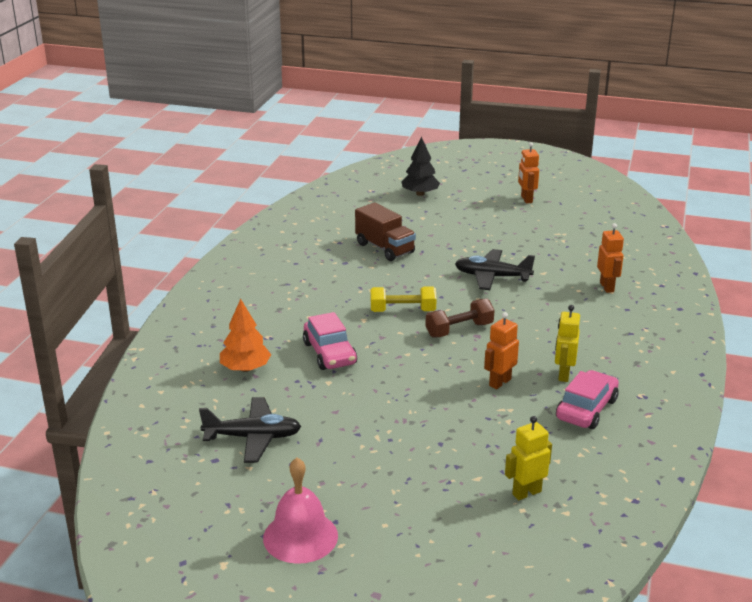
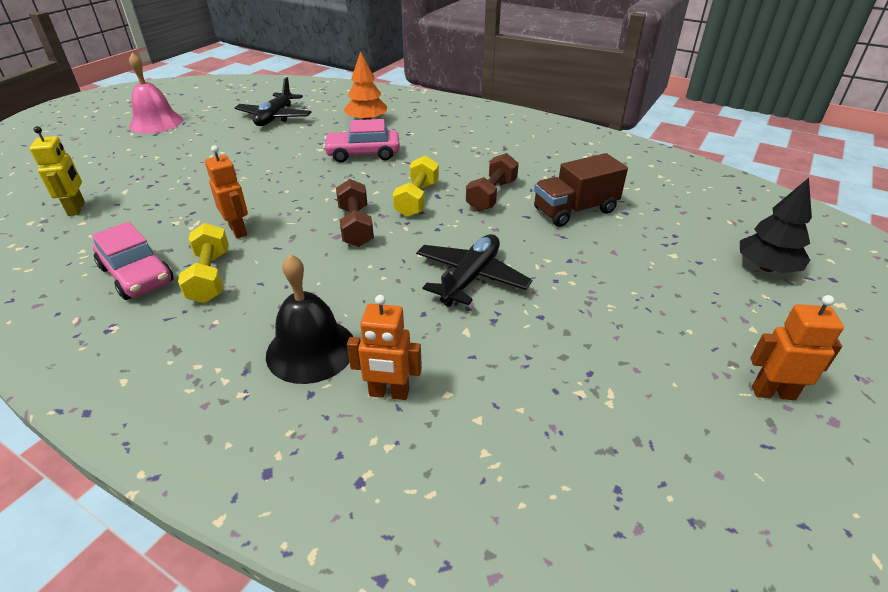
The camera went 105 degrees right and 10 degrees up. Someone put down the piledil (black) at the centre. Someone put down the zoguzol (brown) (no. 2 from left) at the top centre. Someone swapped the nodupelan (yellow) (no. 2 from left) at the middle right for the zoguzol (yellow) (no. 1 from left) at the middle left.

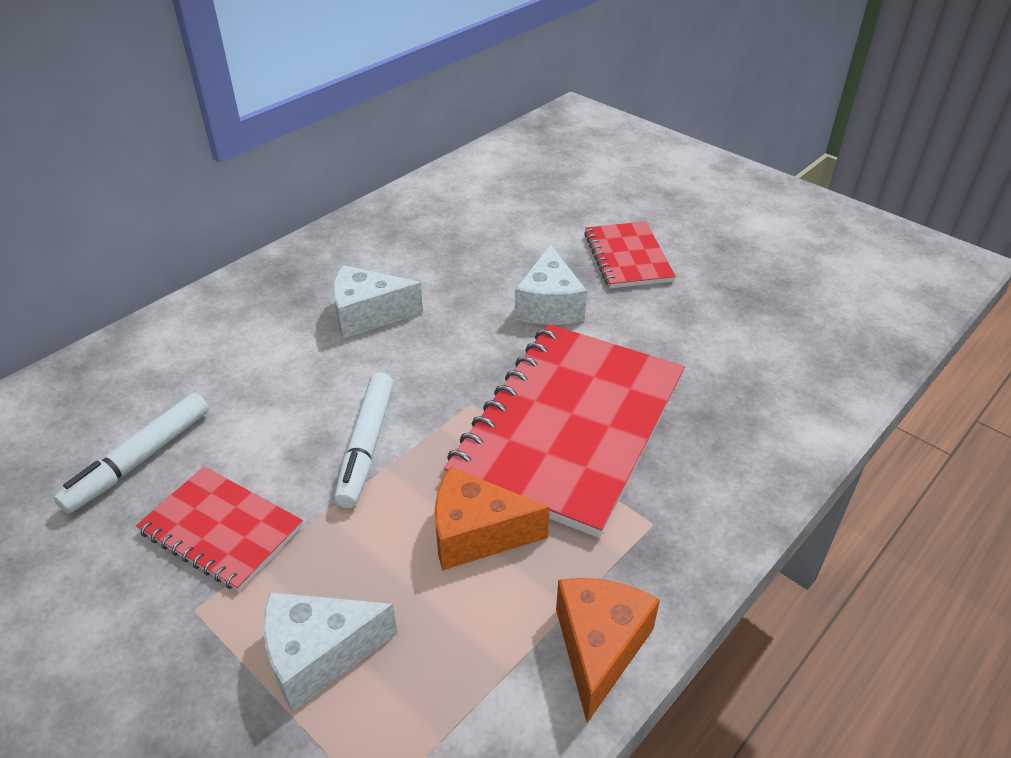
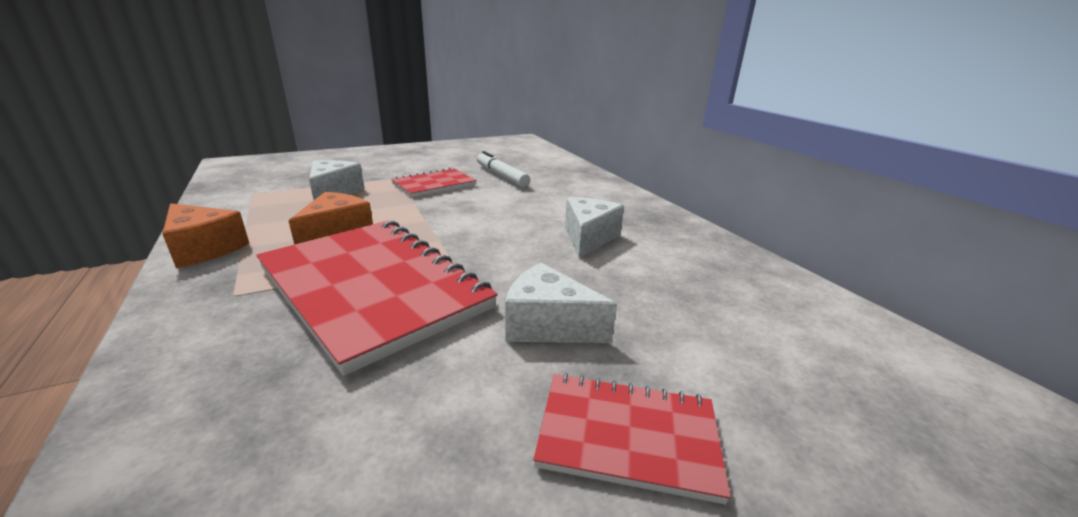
The camera went 110 degrees right and 15 degrees down. Someone took away the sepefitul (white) (no. 2 from left) at the centre.

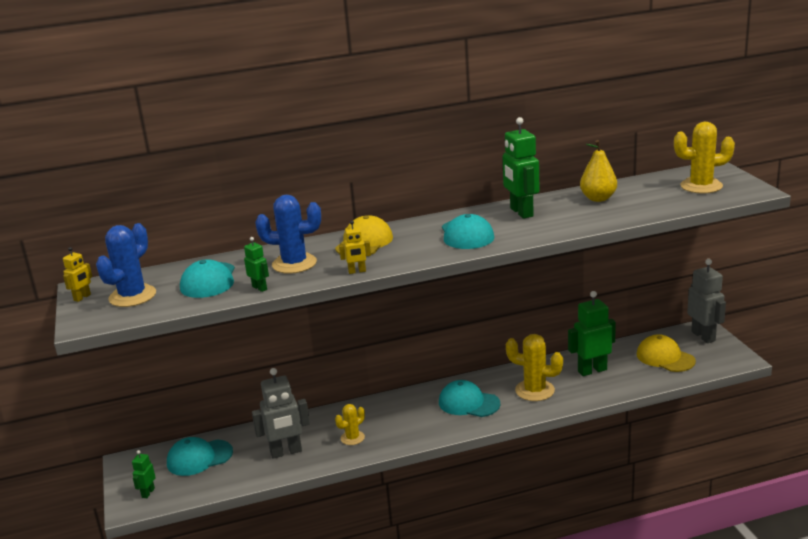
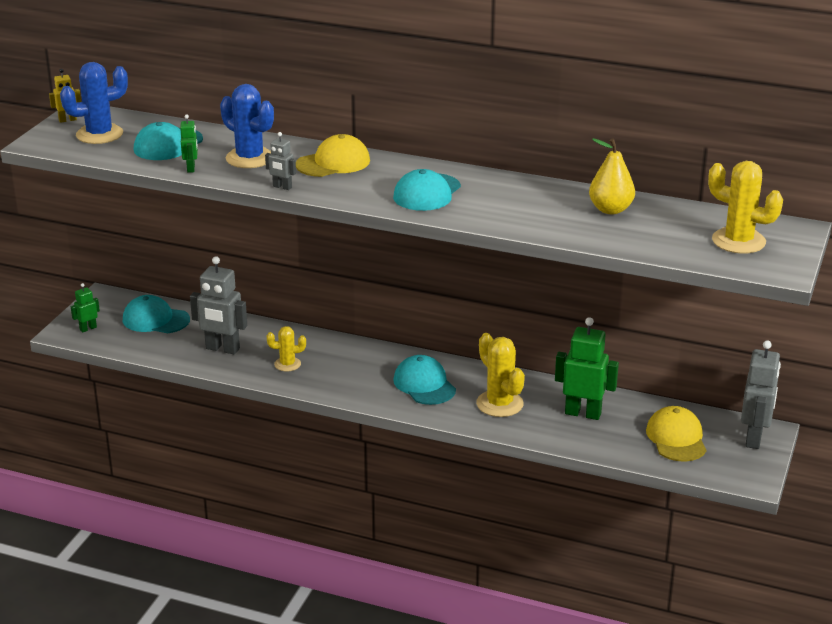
The camera went 35 degrees right and 5 degrees up. Someone took away the nodupelan (green) (no. 3 from left) at the top centre. Someone repainted the nodupelan (yellow) (no. 2 from left) at the centre, which became the nodupelan (grey) (no. 2 from left) at the top centre.

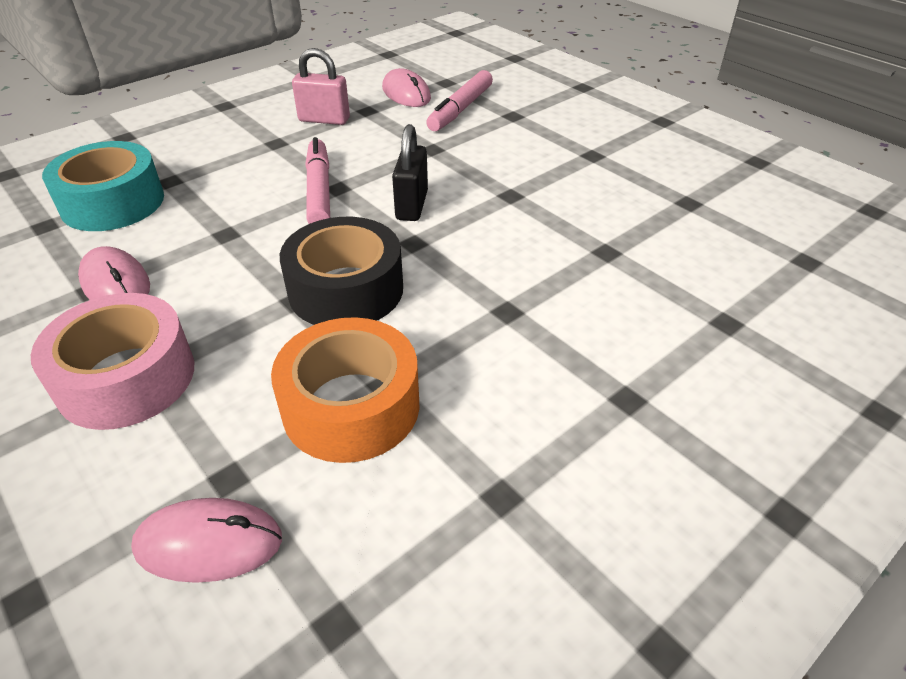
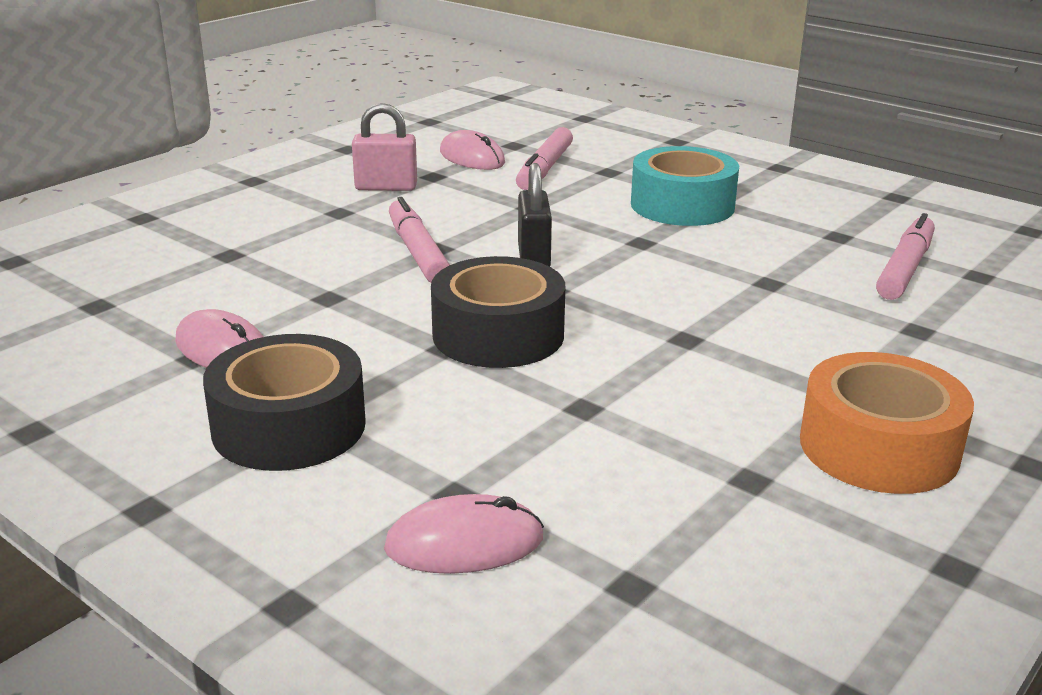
The camera went 10 degrees left and 15 degrees down. Someone put down the sepefitul (pink) (no. 3 from left) at the middle right. Someone carried the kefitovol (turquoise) from the top left to the top centre. Someone carried the kefitovol (orange) from the centre to the middle right. Someone repainted the kefitovol (pink) at the middle left, which became the kefitovol (black) (no. 1 from left) at the middle left.

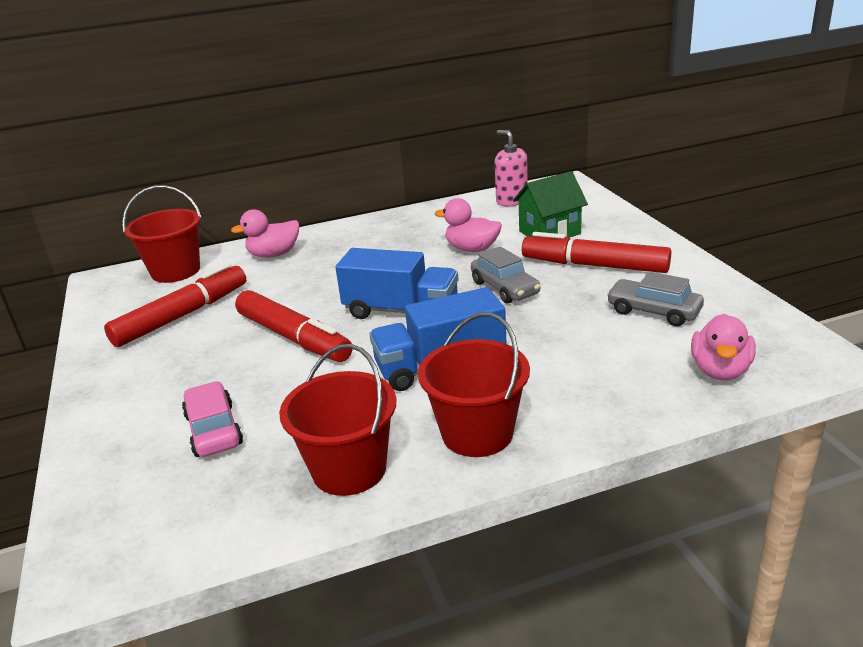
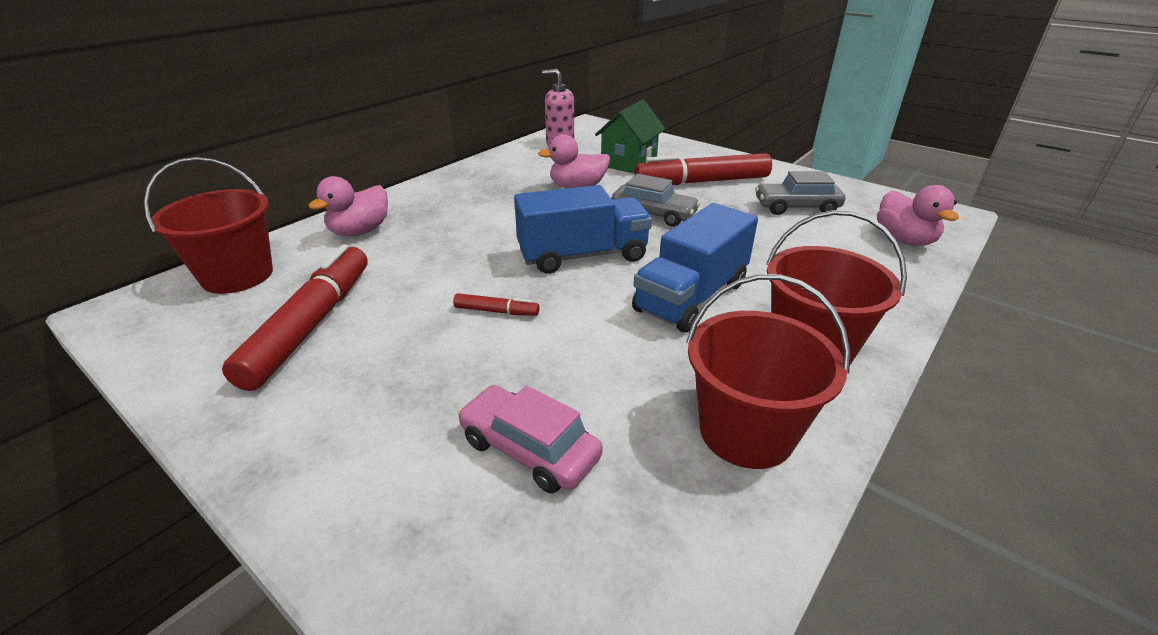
The camera went 35 degrees left and 5 degrees up. Someone scaled the sepefitul (red) (no. 2 from left) at the centre by 0.43.

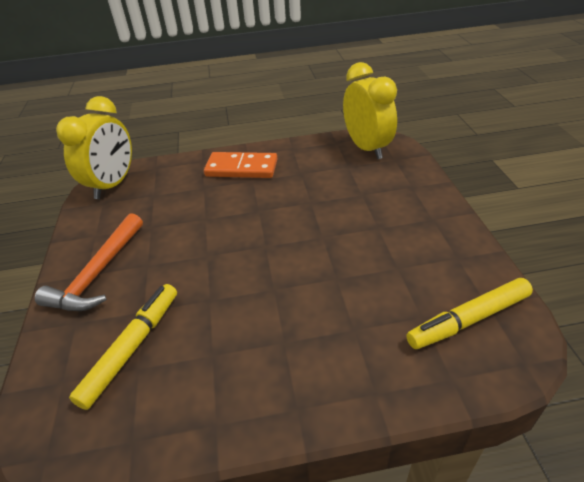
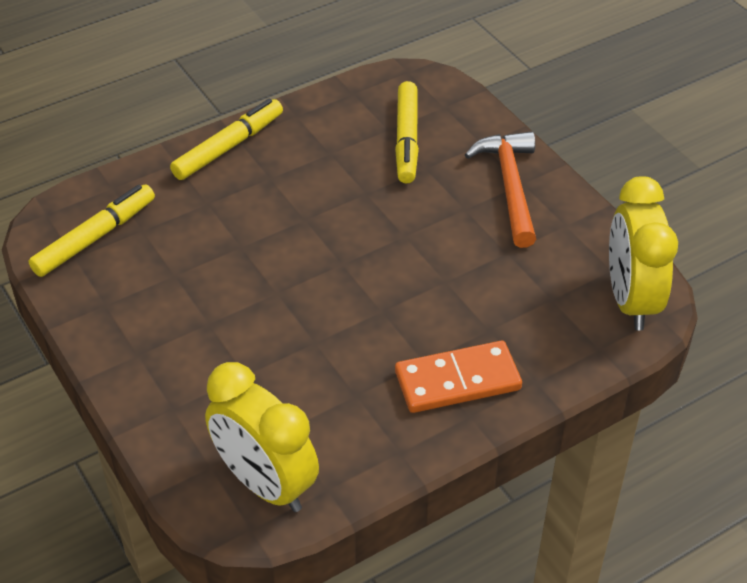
The camera went 155 degrees right and 5 degrees up. Someone put down the sepefitul (yellow) (no. 2 from left) at the top left.

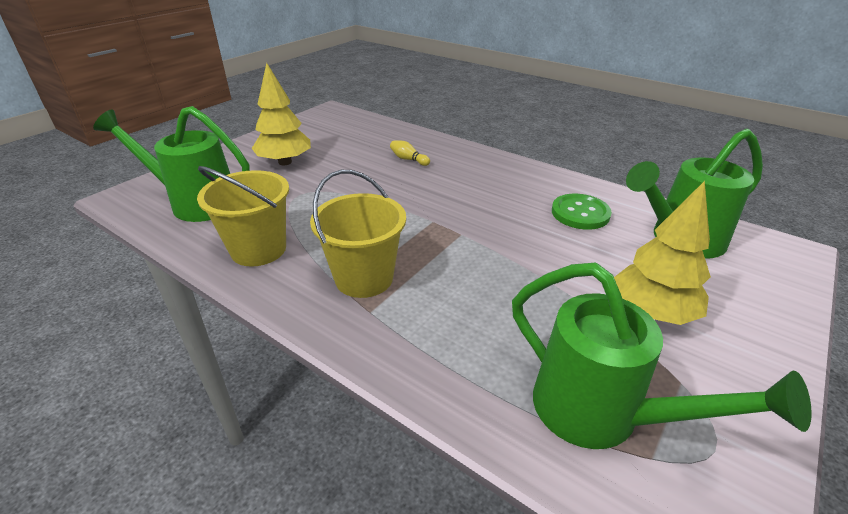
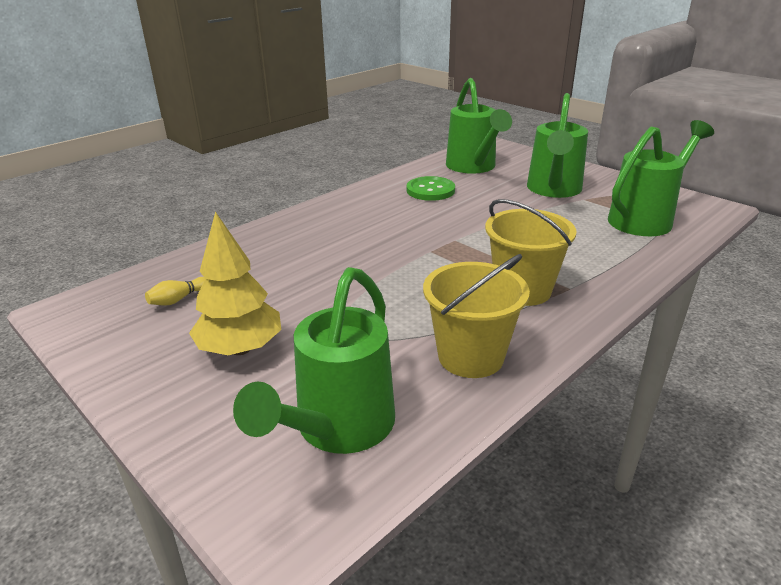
The camera went 80 degrees left and 5 degrees down. Someone carried the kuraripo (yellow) from the top centre to the middle left. Someone swapped the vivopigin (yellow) (no. 2 from left) at the middle right for the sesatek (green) (no. 3 from left) at the top right.

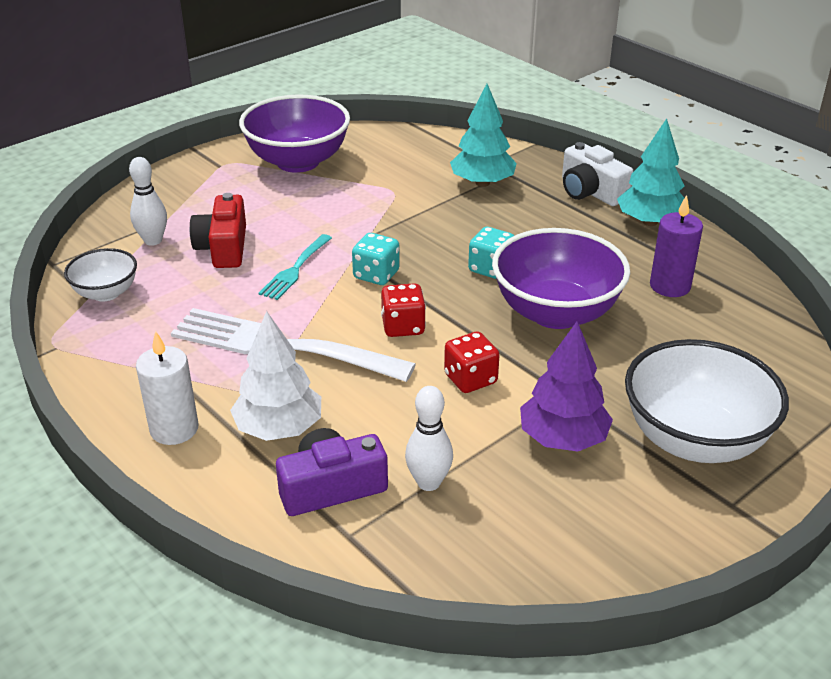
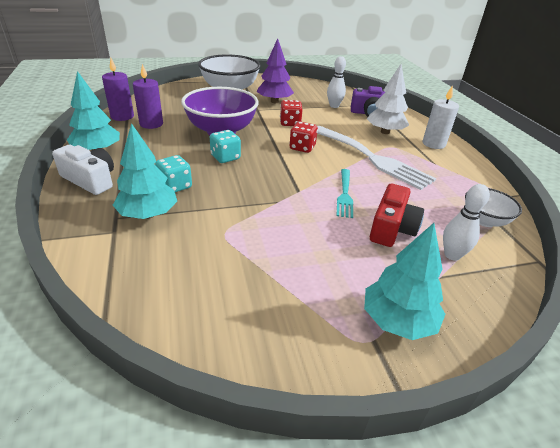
The camera went 155 degrees left and 0 degrees up. Someone took away the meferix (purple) (no. 1 from left) at the top centre. Someone put down the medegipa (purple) (no. 1 from left) at the top left. Someone put down the vivopigin (turquoise) (no. 3 from left) at the middle right. Someone carried the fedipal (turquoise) (no. 1 from left) from the centre to the middle left. Someone rotated the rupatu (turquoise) at the centre by 135 degrees clockwise. Someone rotated the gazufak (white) at the top right by 45 degrees counterclockwise.

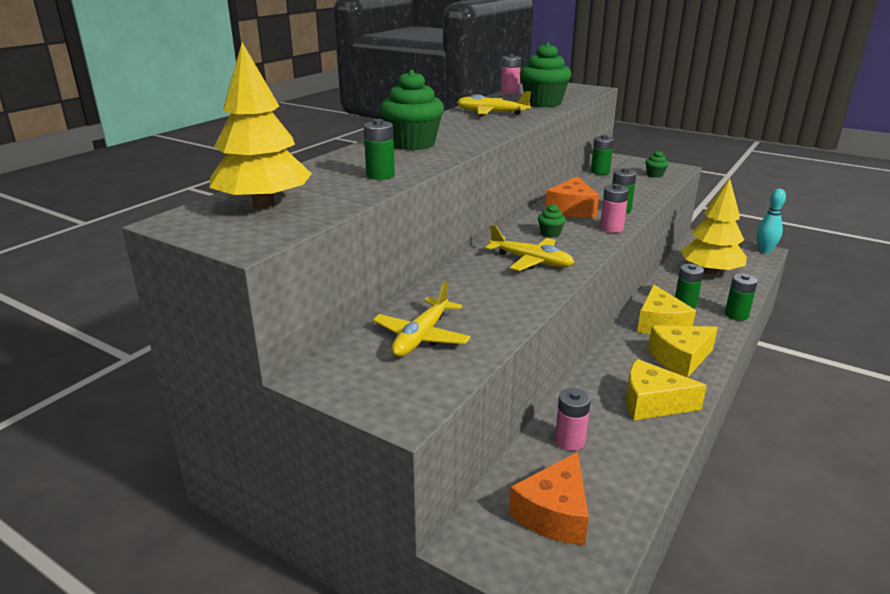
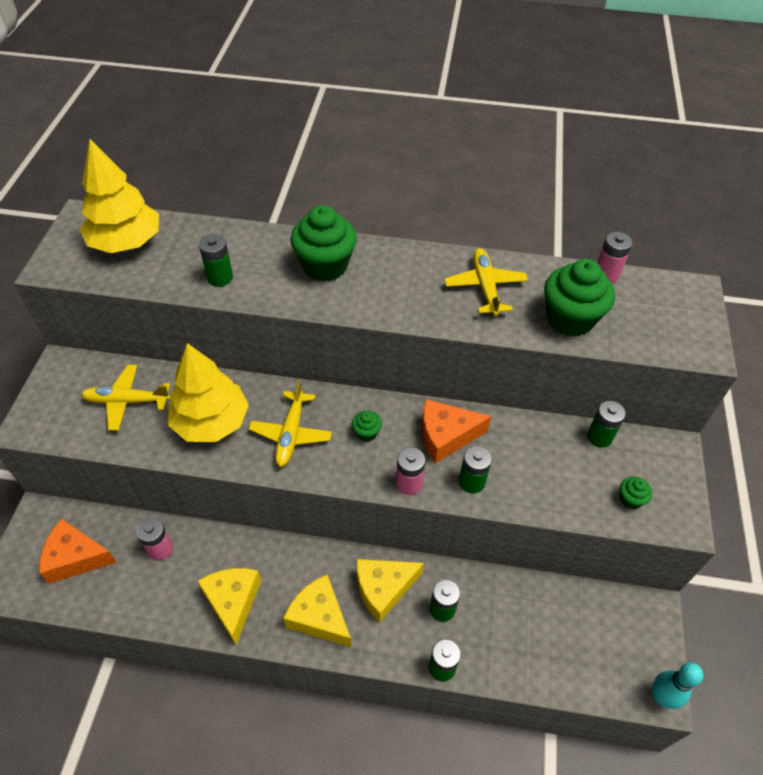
The camera went 65 degrees right and 25 degrees up. Someone carried the vivopigin (yellow) (no. 2 from left) from the middle right to the middle left.

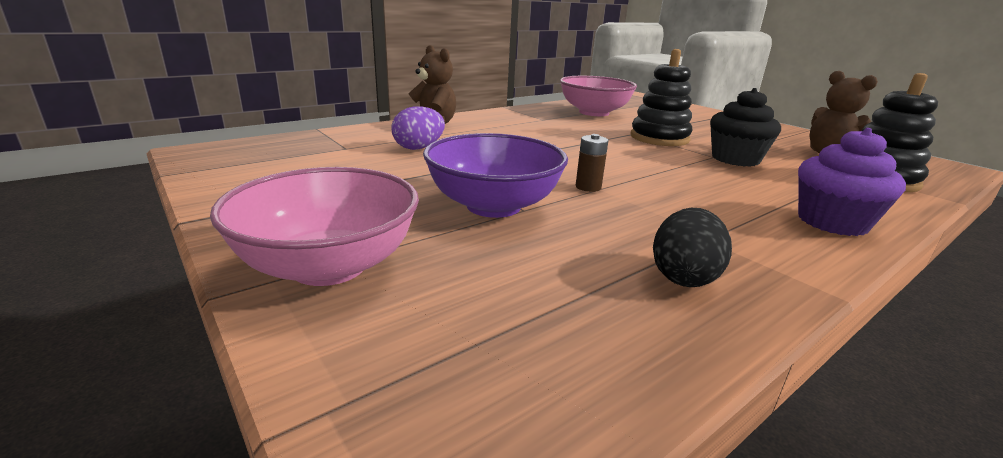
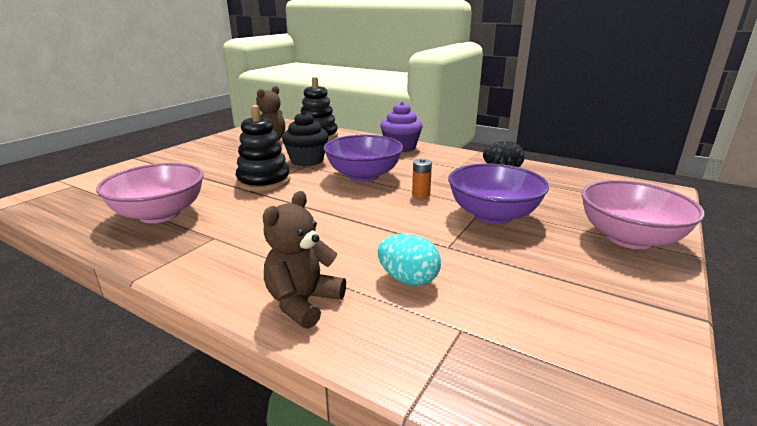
The camera went 110 degrees left and 0 degrees up. Someone put down the meferix (purple) (no. 1 from left) at the centre. Someone repainted the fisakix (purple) at the top centre, which became the fisakix (turquoise) at the centre. Someone repainted the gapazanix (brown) at the centre, which became the gapazanix (orange) at the centre.

